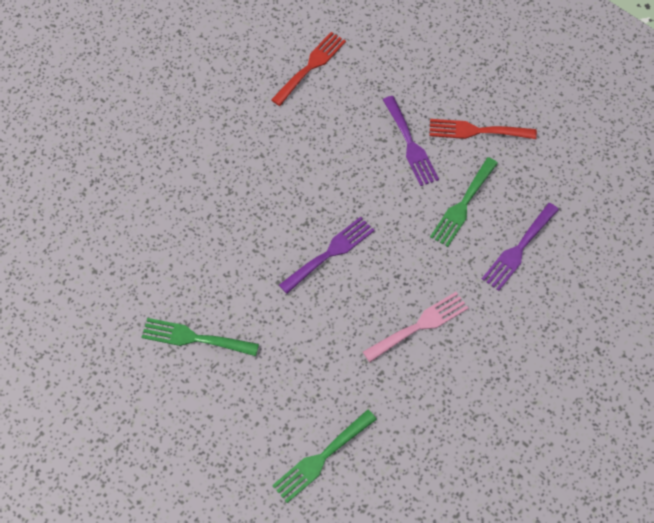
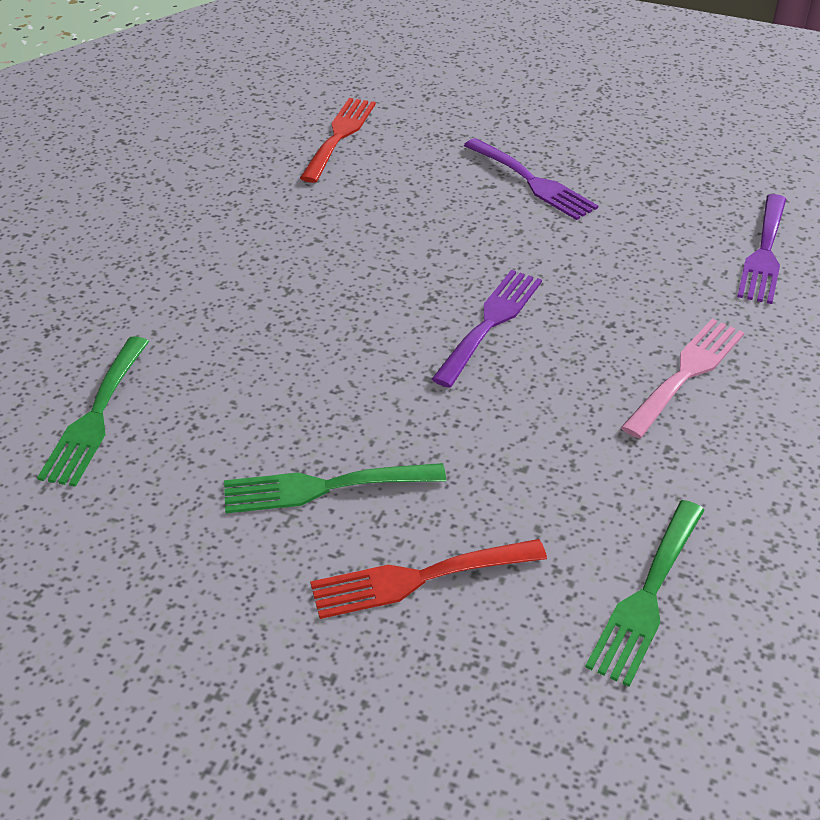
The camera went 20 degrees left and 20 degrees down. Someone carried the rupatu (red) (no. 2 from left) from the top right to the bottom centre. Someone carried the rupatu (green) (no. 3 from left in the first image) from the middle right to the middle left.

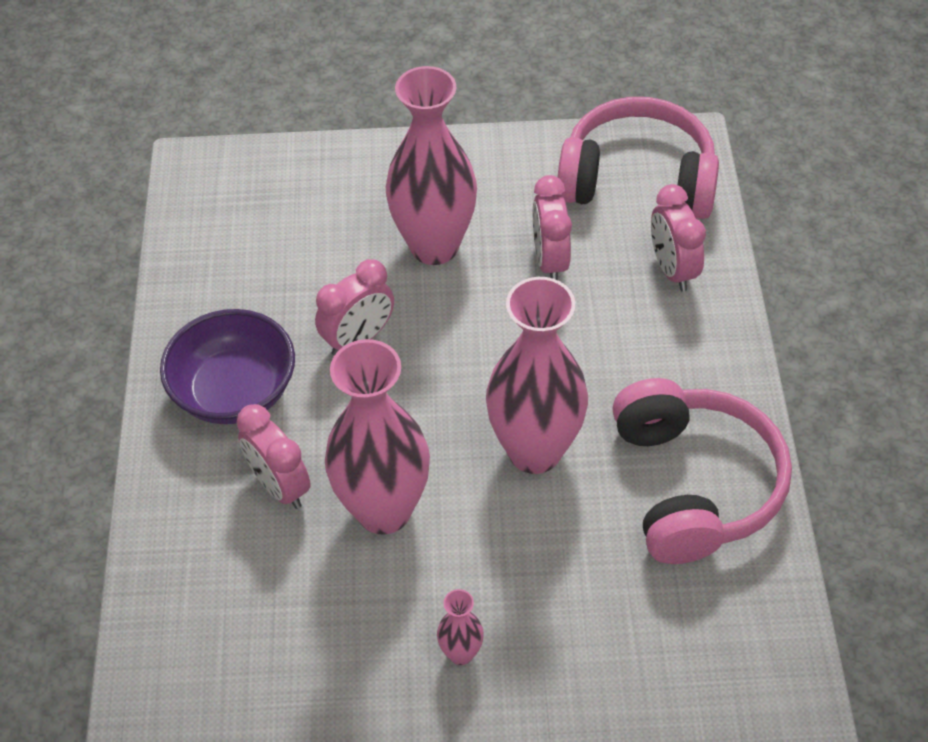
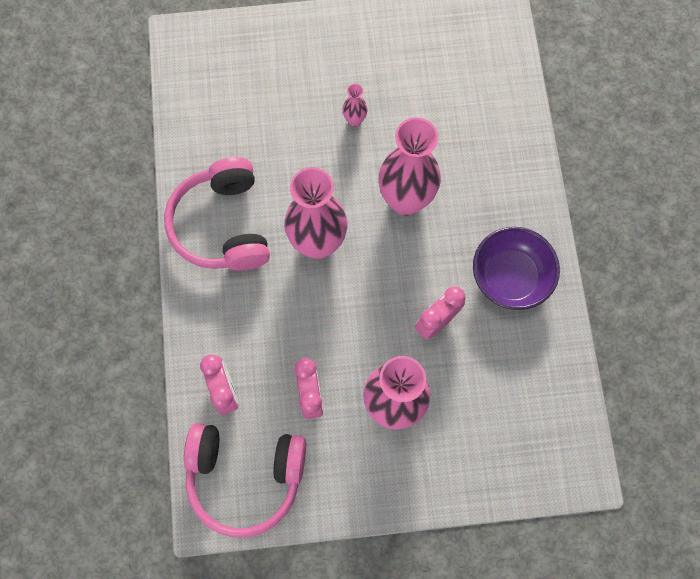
The camera went 175 degrees right and 20 degrees up. Someone took away the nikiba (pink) (no. 1 from left) at the middle left.

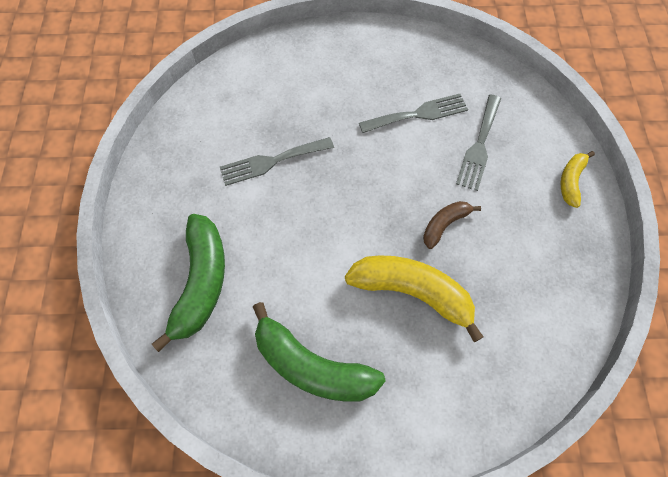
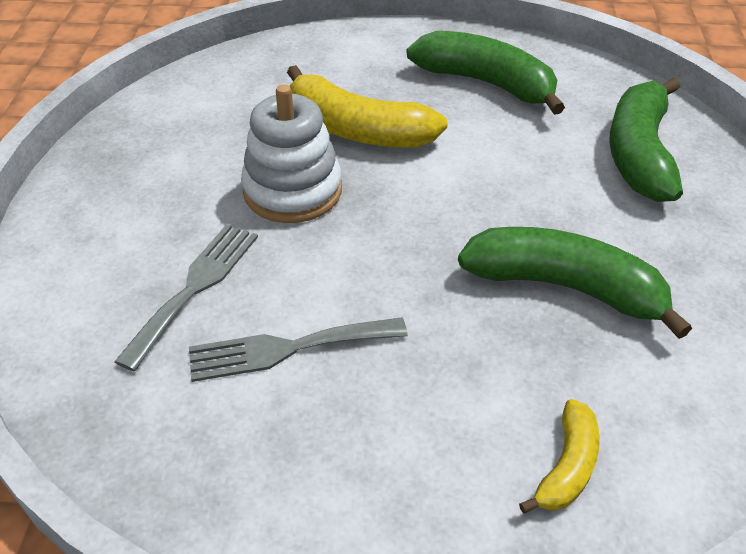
The camera went 175 degrees left and 20 degrees down. Someone carried the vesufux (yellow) (no. 2 from left) from the middle right to the bottom right. Someone swapped the rupatu (grey) (no. 1 from left) at the centre for the vesufux (green) (no. 2 from left) at the middle right. Someone swapped the vesufux (brown) at the middle right for the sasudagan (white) at the top centre.

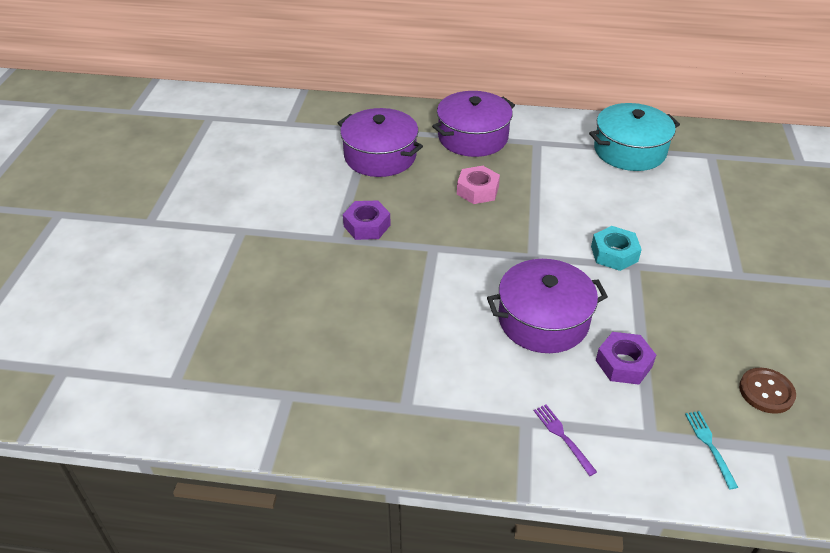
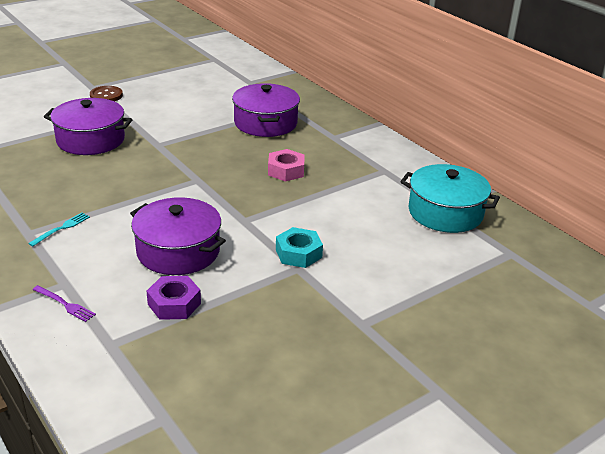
The camera went 45 degrees right and 10 degrees down. Someone took away the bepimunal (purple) (no. 1 from left) at the centre. Someone carried the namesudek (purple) (no. 2 from left in the first image) from the top centre to the top left. Someone carried the rupatu (turquoise) from the bottom right to the middle left. Someone carried the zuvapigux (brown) from the bottom right to the top left. Someone rotated the rupatu (purple) at the bottom right by 105 degrees clockwise.

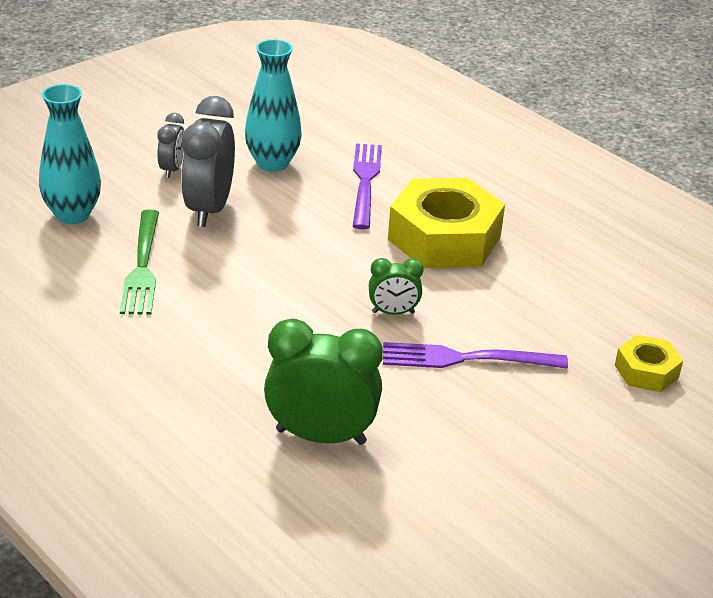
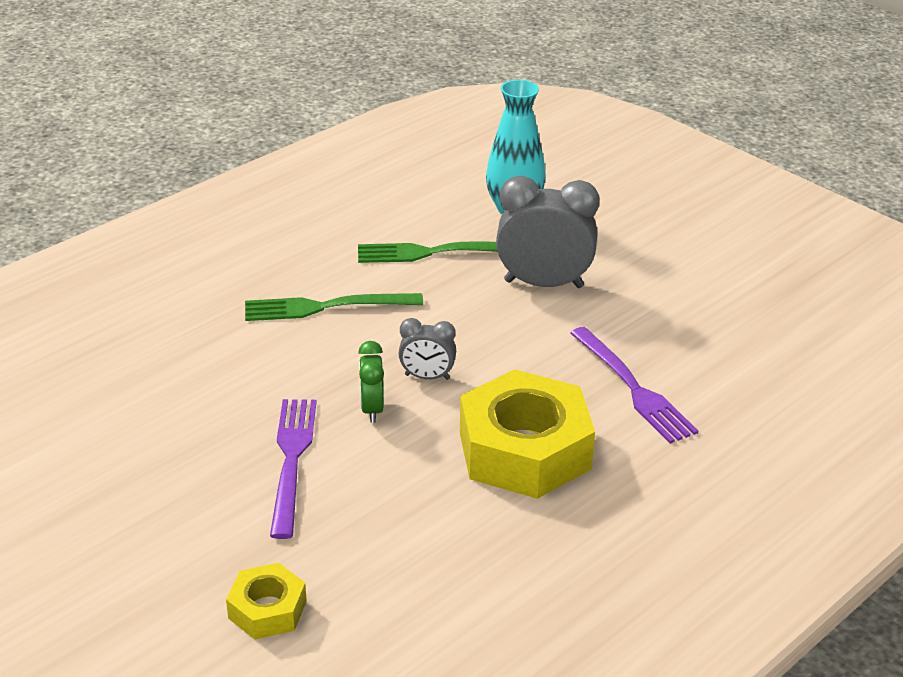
The camera went 90 degrees right and 0 degrees up. Someone took away the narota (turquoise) (no. 2 from left) at the top centre. Someone took away the nikiba (green) (no. 1 from left) at the centre. Someone put down the rupatu (green) (no. 1 from left) at the centre. Someone carried the nikiba (grey) (no. 1 from left) from the top left to the centre. Someone rotated the rupatu (purple) (no. 1 from left in the first image) at the top centre by 60 degrees clockwise.

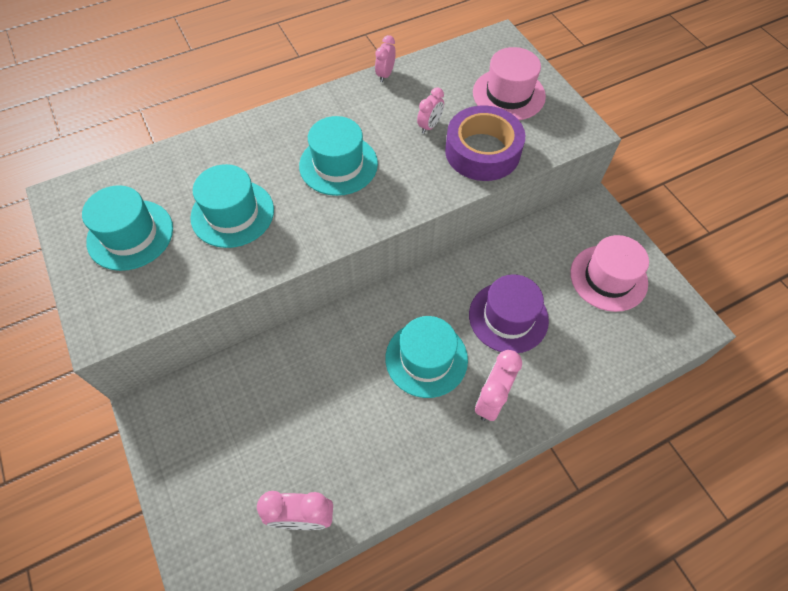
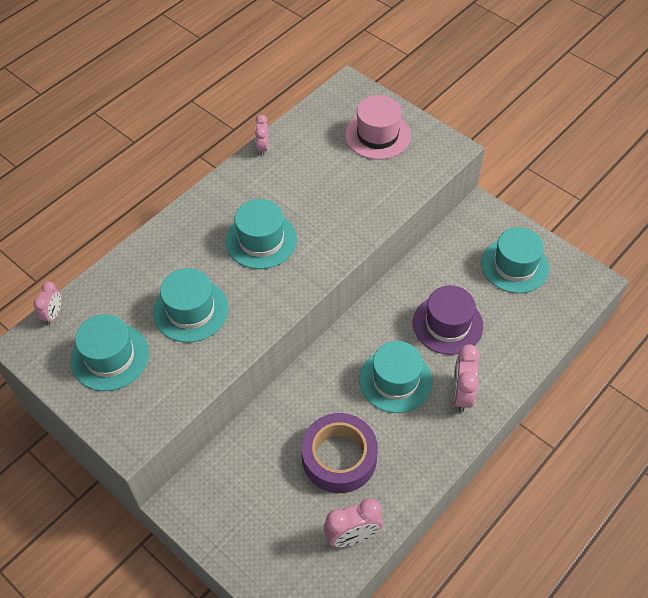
The camera went 20 degrees left and 5 degrees down. Someone carried the nikiba (pink) (no. 3 from left in the first image) from the top centre to the middle left. Someone carried the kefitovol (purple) from the top centre to the bottom centre. Someone repainted the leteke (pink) (no. 2 from left) at the middle right, which became the leteke (turquoise) (no. 5 from left) at the middle right.

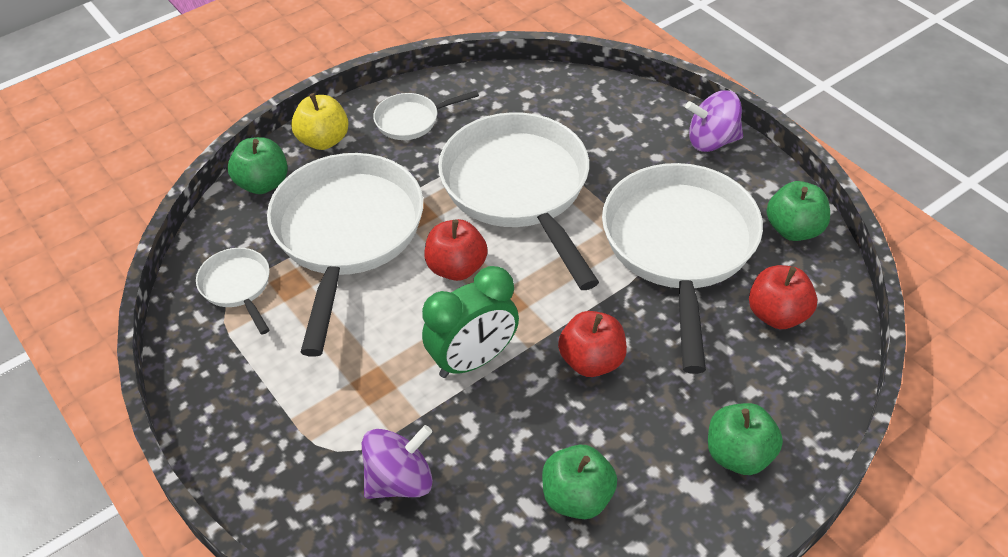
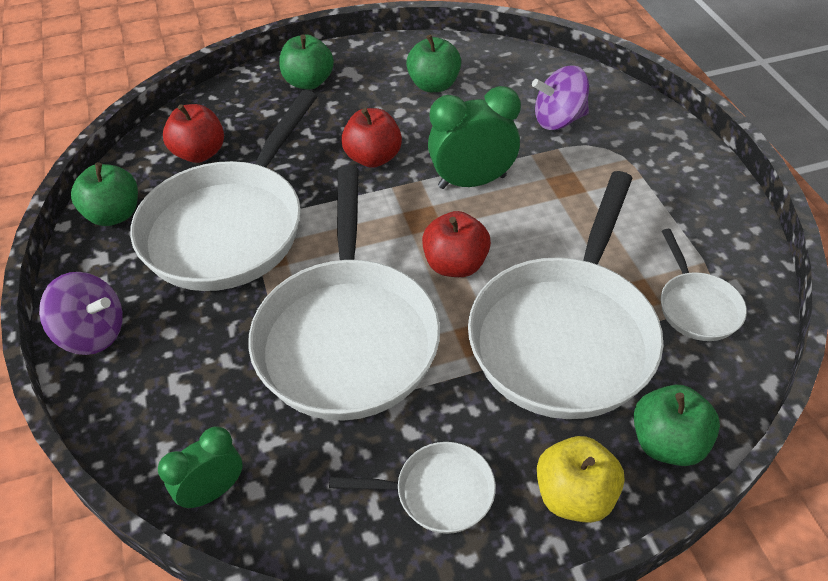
The camera went 160 degrees left and 0 degrees up. Someone put down the nikiba (green) (no. 1 from left) at the bottom left.

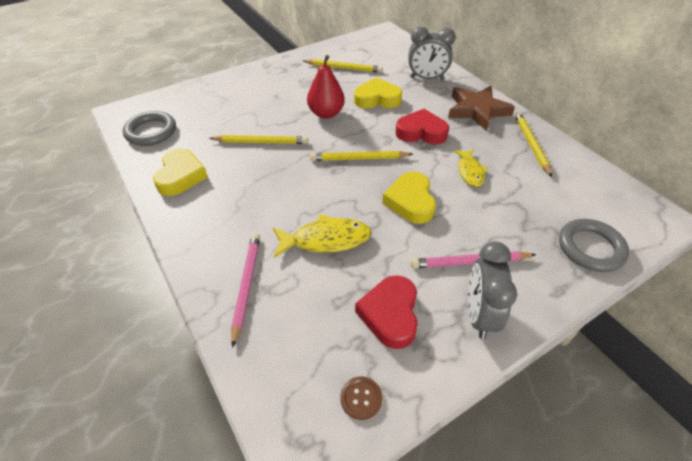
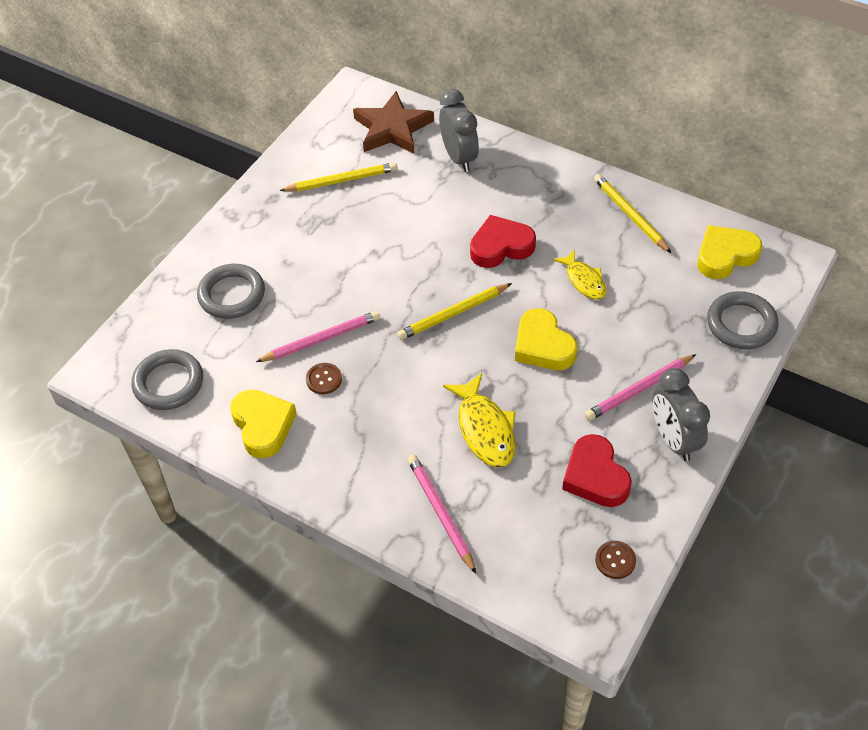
The camera went 25 degrees left and 5 degrees up. Someone took away the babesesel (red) at the top centre. Someone put down the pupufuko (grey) (no. 2 from left) at the middle left. Someone put down the zuvapigux (brown) (no. 1 from left) at the centre. Someone carried the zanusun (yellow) (no. 2 from left in the first image) from the top centre to the middle right. Someone carried the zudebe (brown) from the top right to the top centre. Someone repainted the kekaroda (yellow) (no. 1 from left) at the top centre, which became the kekaroda (pink) (no. 1 from left) at the centre. Someone rotated the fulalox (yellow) (no. 1 from left) at the centre by 105 degrees clockwise. Someone rotated the nikiba (grey) (no. 1 from left) at the top centre by 90 degrees counterclockwise.

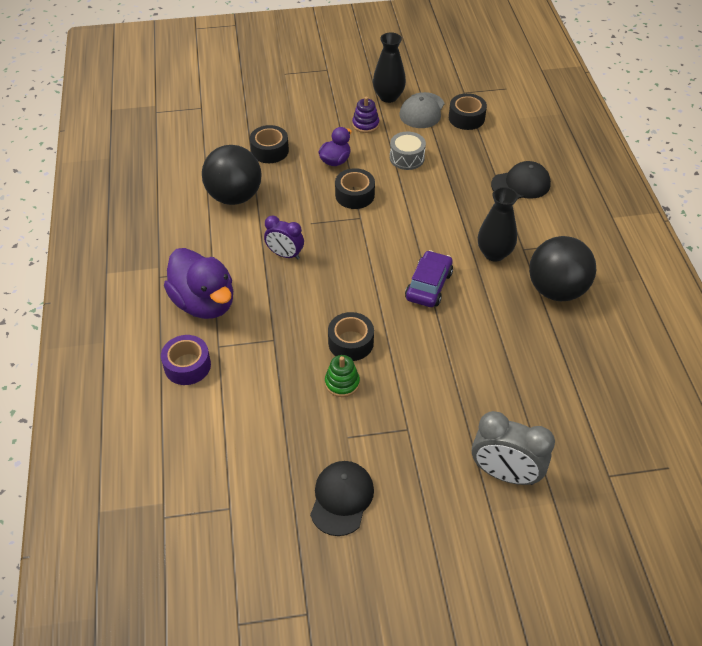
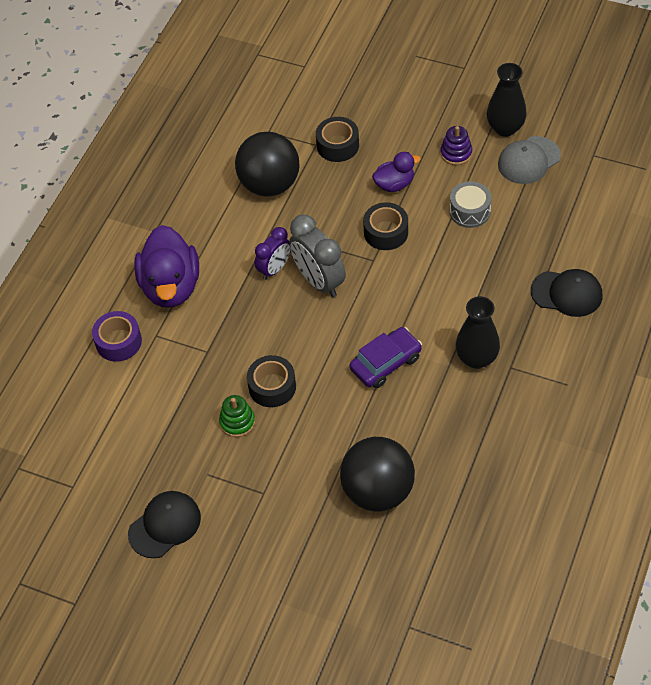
The camera went 35 degrees right and 5 degrees up. Someone took away the kefitovol (black) (no. 4 from left) at the top right. Someone carried the nikiba (grey) from the bottom right to the centre. Someone carried the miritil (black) (no. 2 from left) from the middle right to the bottom centre. Someone rotated the nikiba (purple) at the centre by 105 degrees counterclockwise.

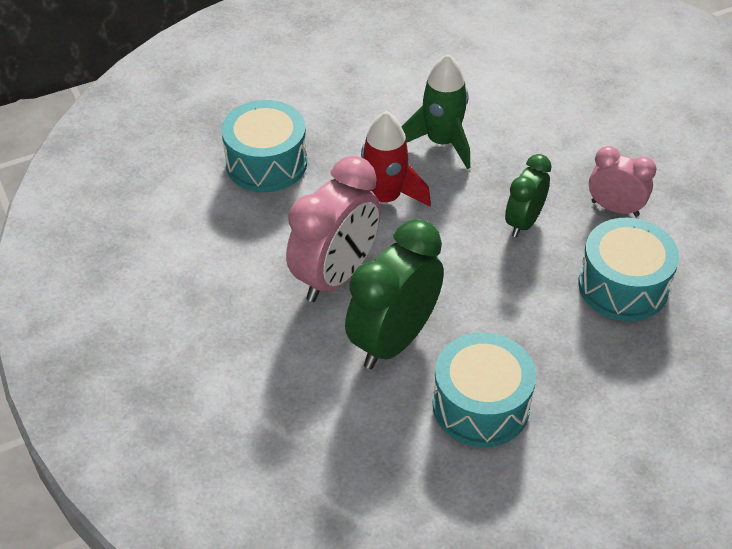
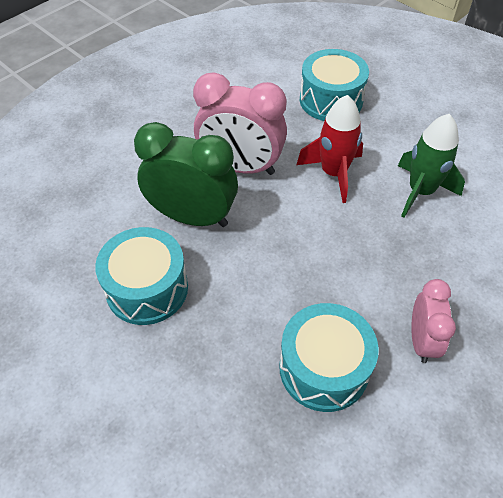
The camera went 70 degrees right and 5 degrees up. Someone took away the nikiba (green) (no. 2 from left) at the middle right.

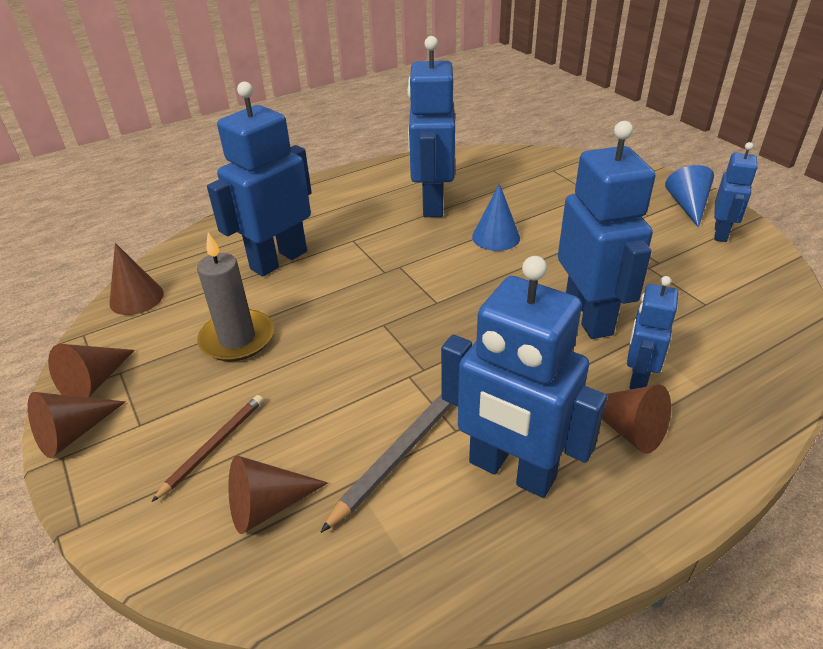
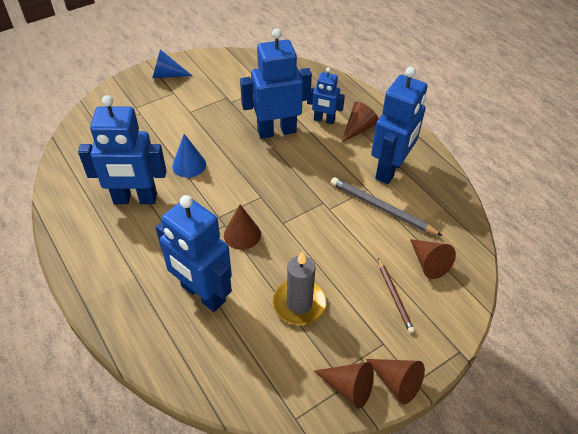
The camera went 95 degrees left and 10 degrees up. Someone took away the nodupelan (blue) (no. 6 from left) at the top right. Someone carried the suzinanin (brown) (no. 3 from left in the first image) from the middle left to the centre. Someone rotated the kekaroda (brown) at the bottom left by 135 degrees counterclockwise.

